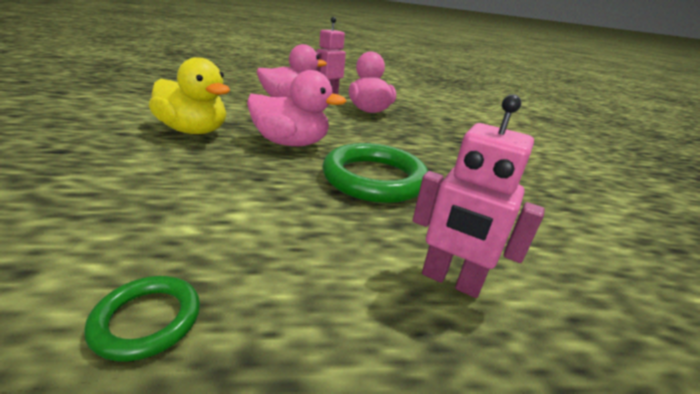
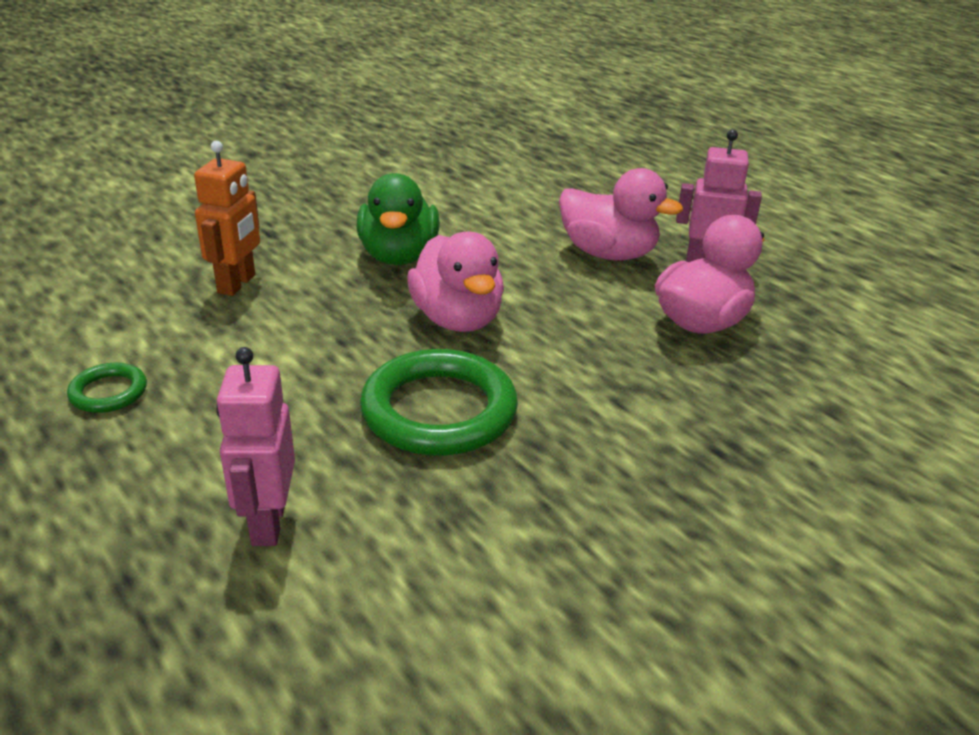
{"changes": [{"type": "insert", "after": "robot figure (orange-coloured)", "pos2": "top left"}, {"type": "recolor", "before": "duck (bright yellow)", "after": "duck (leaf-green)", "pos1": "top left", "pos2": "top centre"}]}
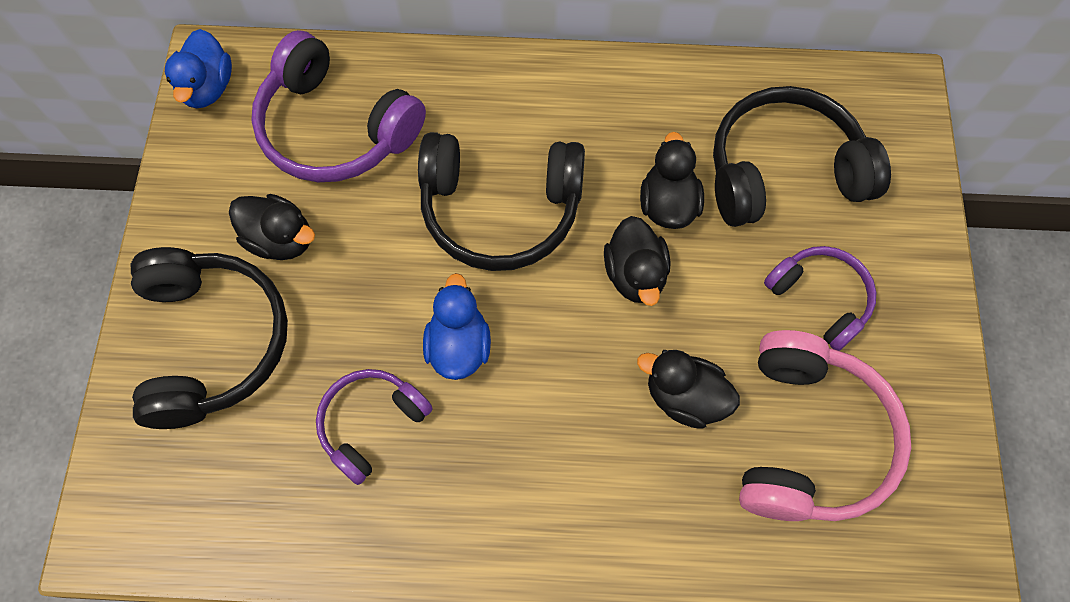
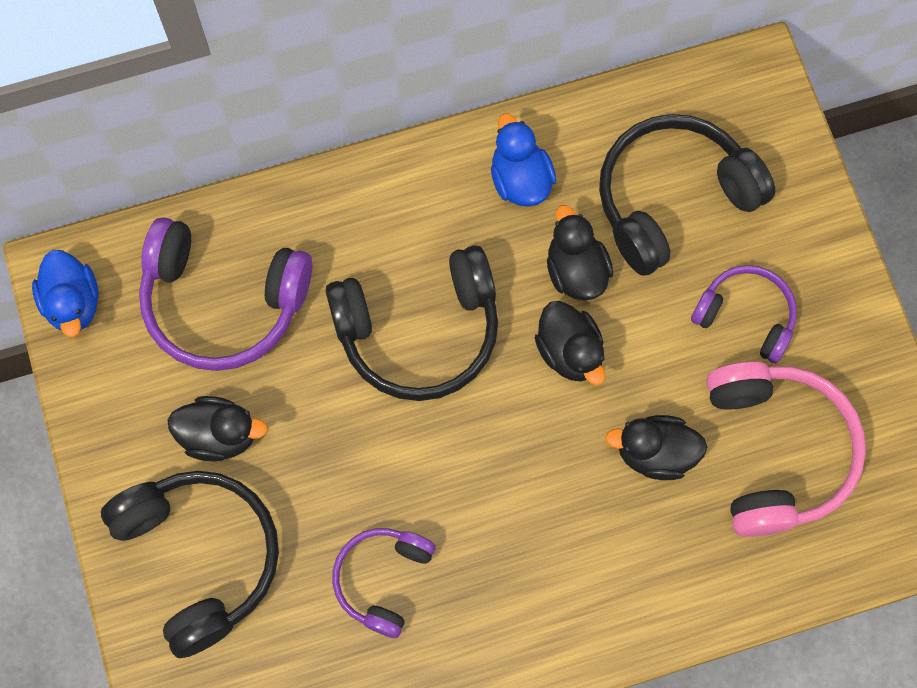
{"changes": [{"type": "move", "before": "duck (cobalt) (2nd from left)", "pos1": "centre", "pos2": "top centre"}]}
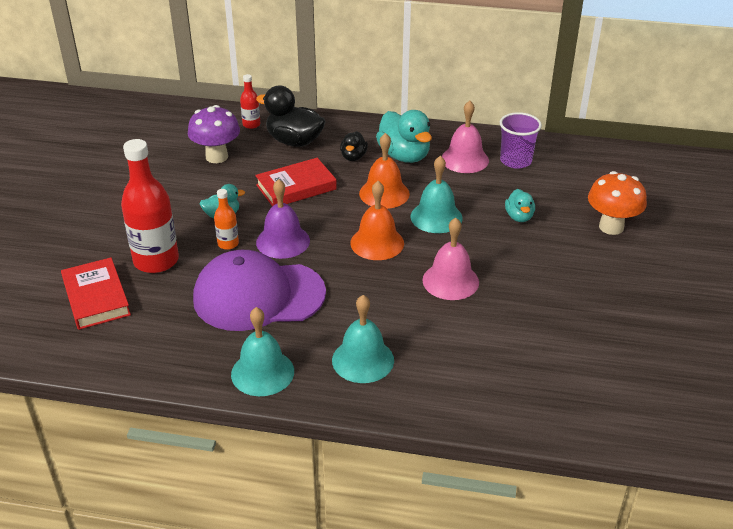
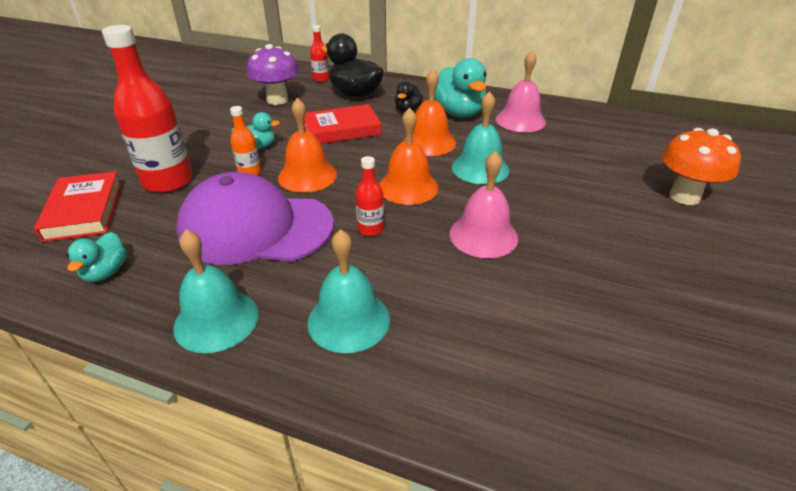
{"changes": [{"type": "move", "before": "duck (teal) (3rd from left in the first image)", "after": "duck (teal) (1st from left)", "pos1": "middle right", "pos2": "middle left"}, {"type": "recolor", "before": "hand bell (violet)", "after": "hand bell (orange-coloured) (1st from left)", "pos1": "centre", "pos2": "top centre"}, {"type": "insert", "after": "flask (red) (3rd from left)", "pos2": "centre"}, {"type": "delete", "before": "beaker (violet)", "pos1": "top right"}]}
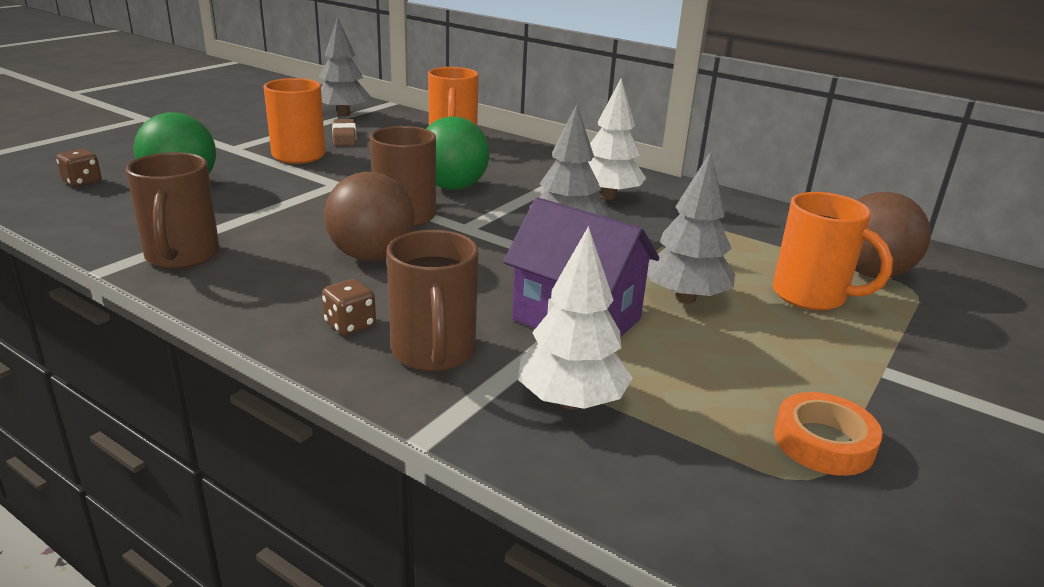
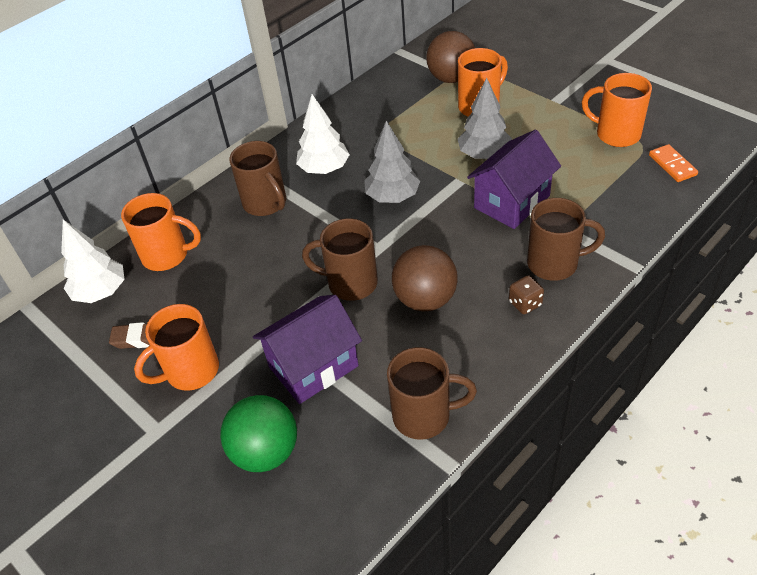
{"changes": [{"type": "move", "before": "toy tree (snow-white) (1st from left)", "pos1": "centre", "pos2": "middle left"}, {"type": "insert", "after": "tea mug (russet) (1st from left)", "pos2": "top centre"}, {"type": "insert", "after": "house (violet) (1st from left)", "pos2": "centre"}, {"type": "replace", "before": "roll of tape (orange-coloured)", "after": "tea mug (orange-coloured) (4th from left)", "pos1": "bottom right", "pos2": "top right"}, {"type": "insert", "after": "domino tile (orange-coloured)", "pos2": "top right"}, {"type": "delete", "before": "game die (russet) (1st from left)", "pos1": "top left"}, {"type": "delete", "before": "toy tree (ash-grey) (1st from left)", "pos1": "top left"}, {"type": "delete", "before": "ball (leaf-green) (2nd from left)", "pos1": "top centre"}]}
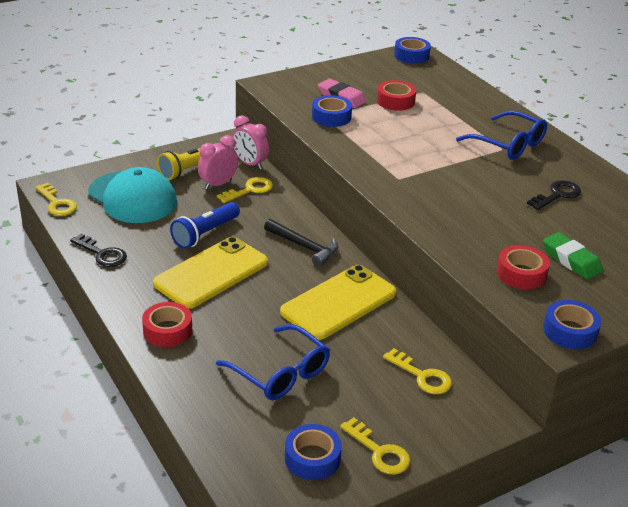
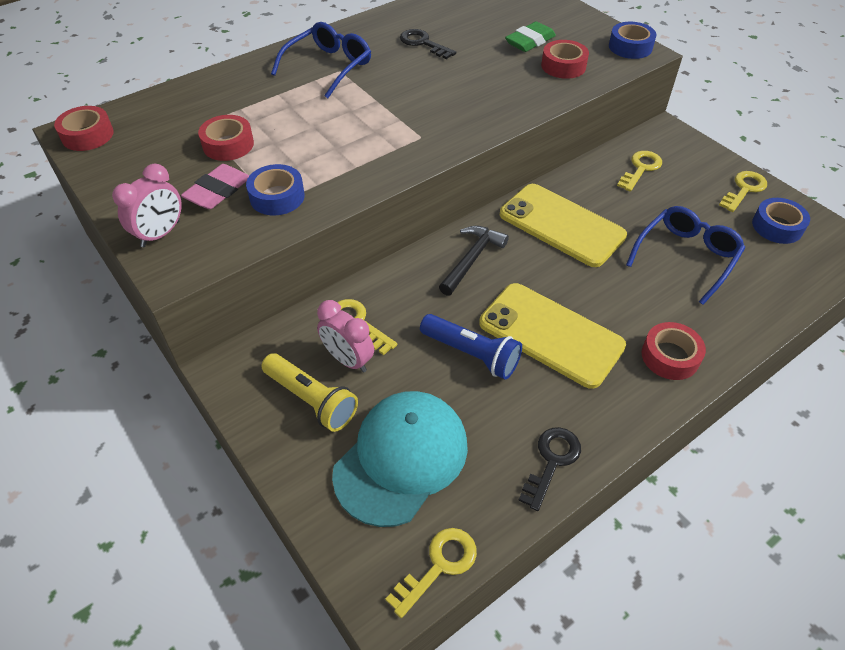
{"changes": [{"type": "recolor", "before": "roll of tape (cobalt) (3rd from left)", "after": "roll of tape (red) (1st from left)", "pos1": "top centre", "pos2": "top left"}, {"type": "move", "before": "clock (rosy) (2nd from left in the first image)", "after": "clock (rosy) (1st from left)", "pos1": "top centre", "pos2": "top left"}]}
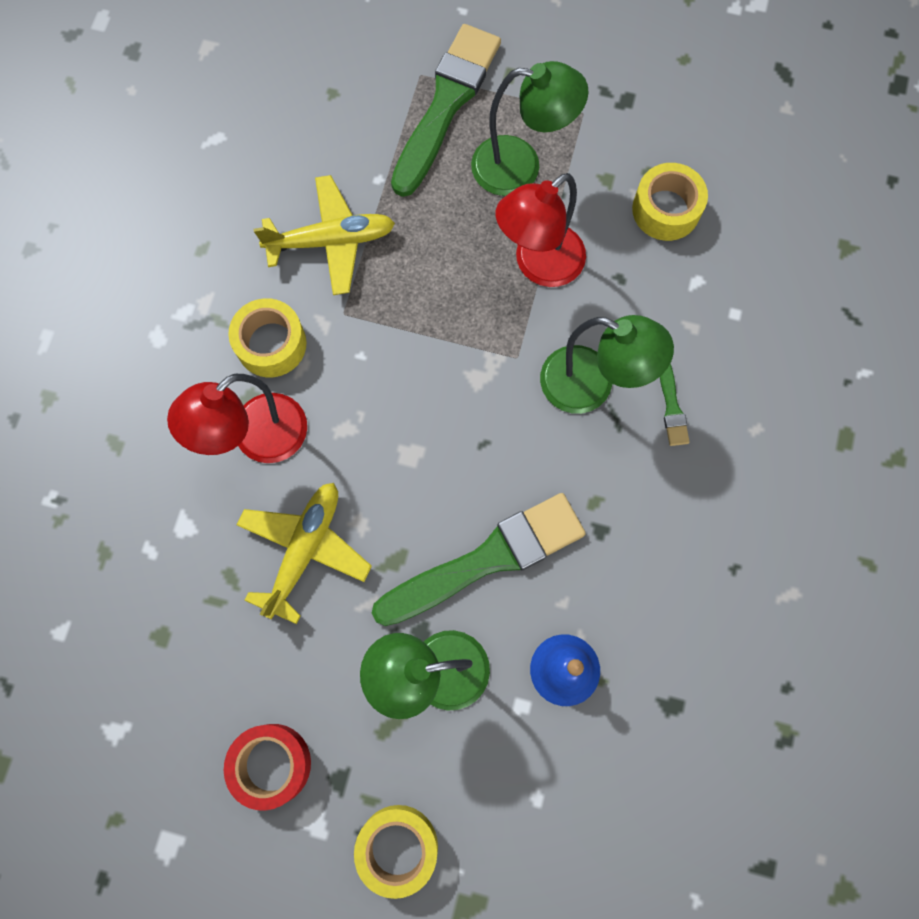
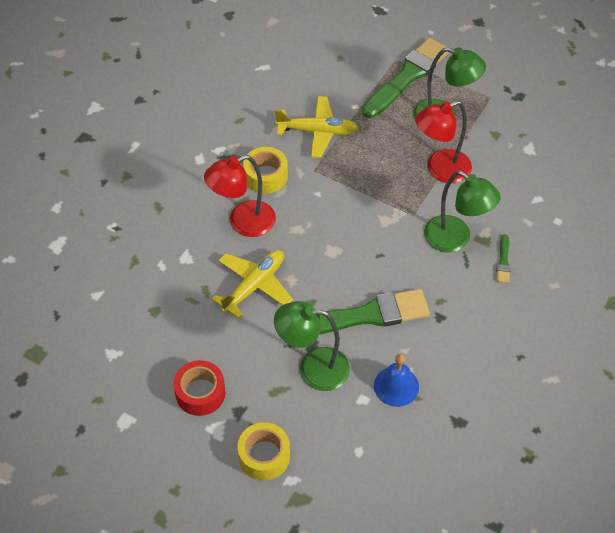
{"changes": [{"type": "delete", "before": "roll of tape (bright yellow) (3rd from left)", "pos1": "top right"}]}
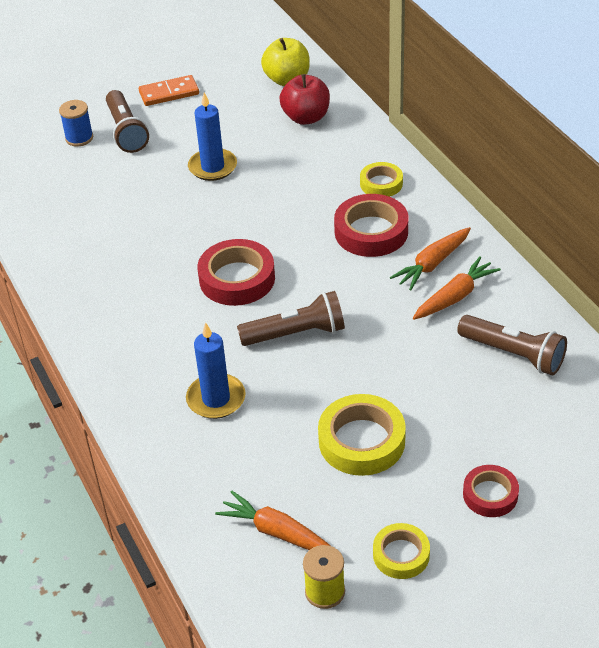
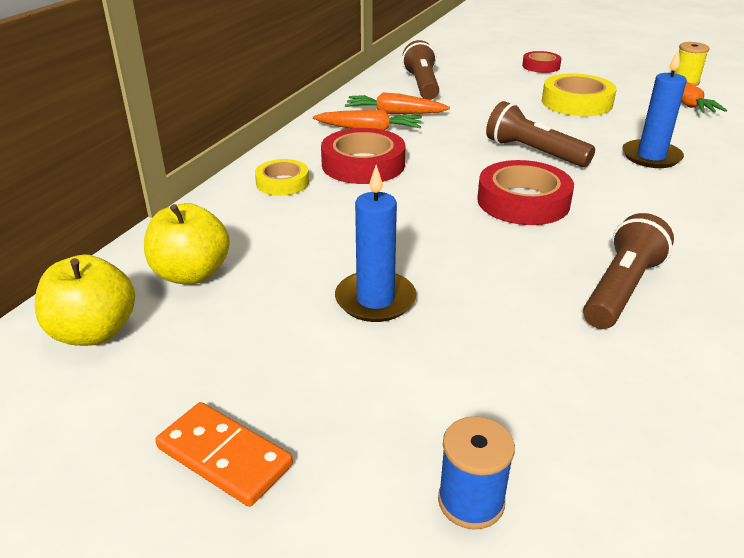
{"changes": [{"type": "recolor", "before": "apple (red)", "after": "apple (bright yellow) (2nd from left)", "pos1": "top centre", "pos2": "middle left"}, {"type": "move", "before": "flashlight (russet) (1st from left in the first image)", "after": "flashlight (russet) (3rd from left)", "pos1": "top left", "pos2": "middle right"}, {"type": "delete", "before": "roll of tape (bright yellow) (3rd from left)", "pos1": "bottom right"}]}
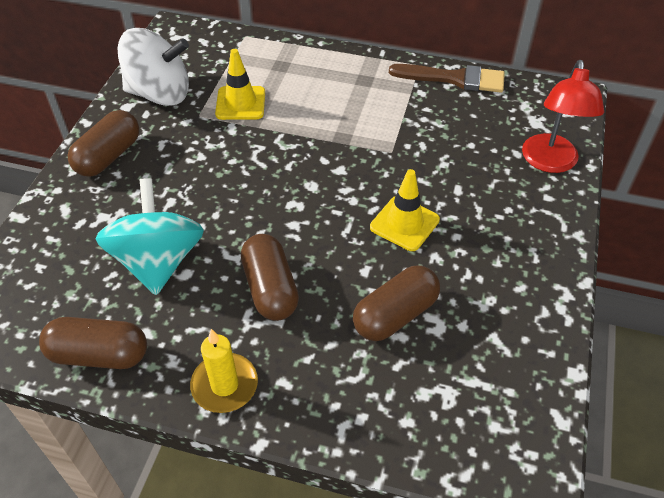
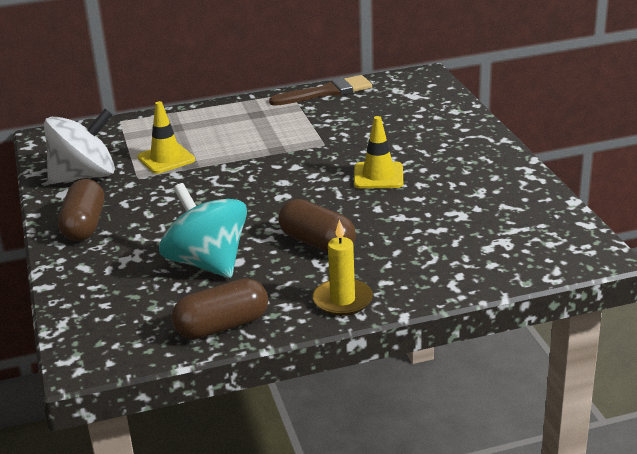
{"changes": [{"type": "delete", "before": "pill shape (russet) (4th from left)", "pos1": "centre"}, {"type": "delete", "before": "reading lamp (red)", "pos1": "top right"}]}
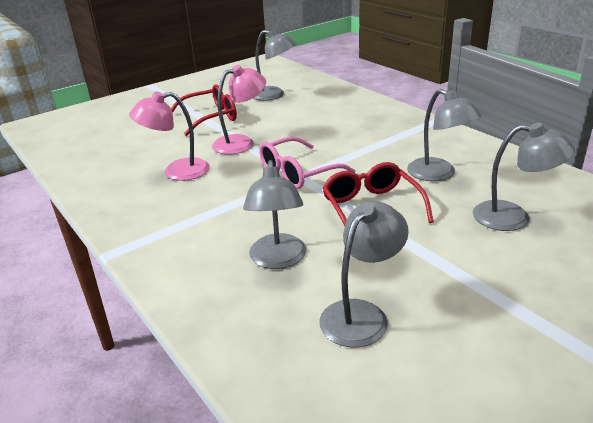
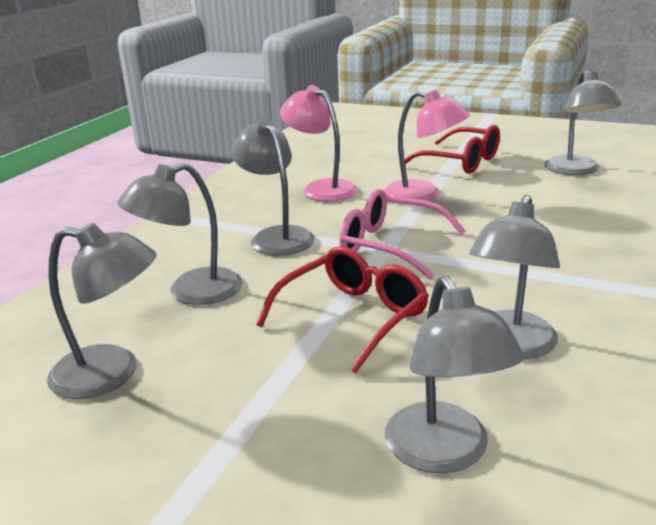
{"changes": [{"type": "insert", "after": "reading lamp (ash-grey) (3rd from left)", "pos2": "centre"}]}
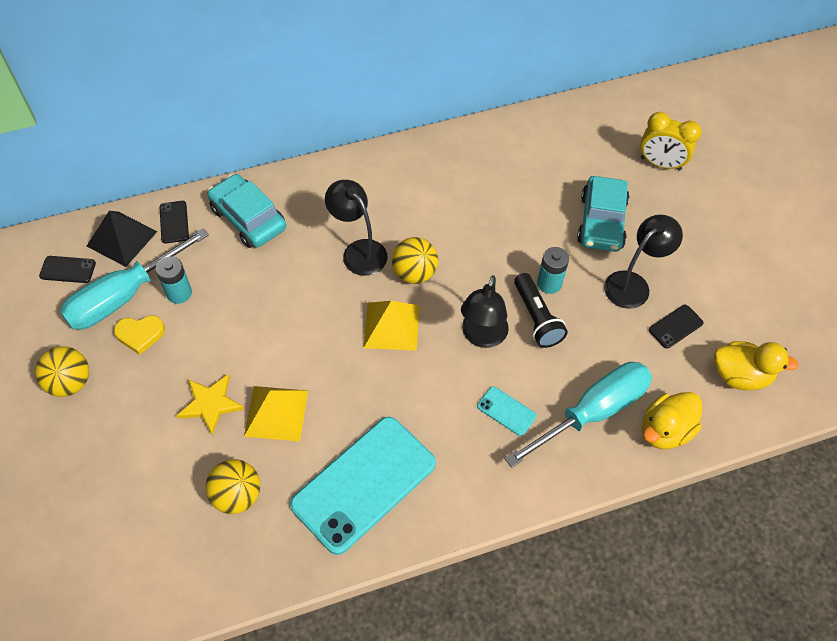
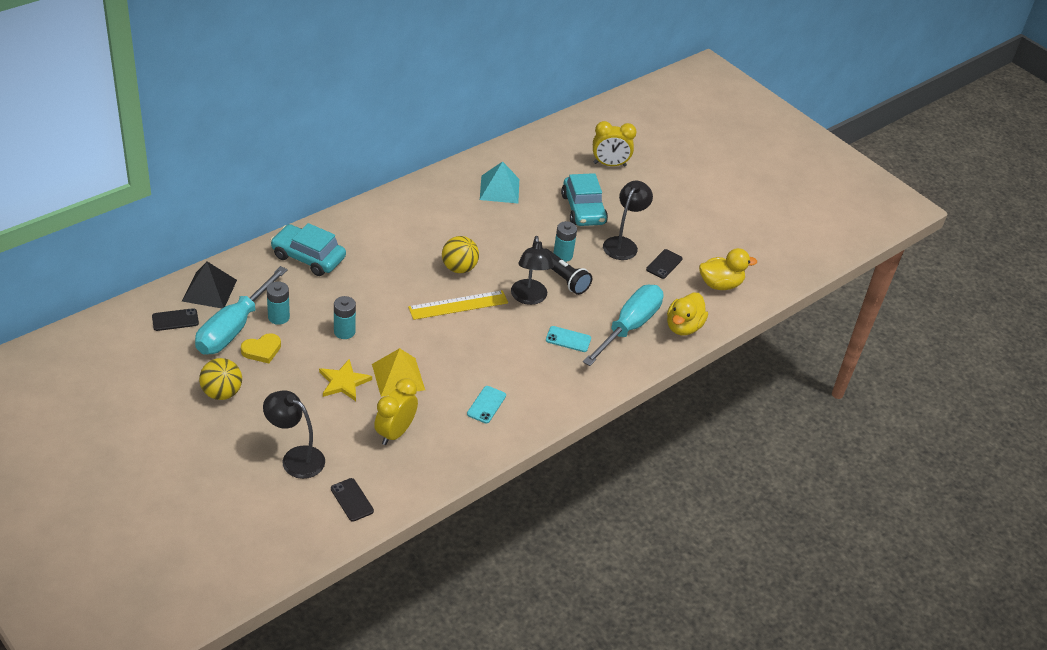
{"changes": [{"type": "move", "before": "reading lamp (ebony) (1st from left)", "pos1": "centre", "pos2": "bottom left"}, {"type": "move", "before": "mobile phone (ebony) (2nd from left)", "pos1": "middle left", "pos2": "bottom centre"}, {"type": "insert", "after": "AA battery (teal) (2nd from left)", "pos2": "middle left"}, {"type": "replace", "before": "ball (bright yellow) (2nd from left)", "after": "clock (bright yellow) (1st from left)", "pos1": "bottom left", "pos2": "centre"}, {"type": "replace", "before": "pyramid (bright yellow) (2nd from left)", "after": "measuring stick (bright yellow)", "pos1": "centre", "pos2": "centre"}, {"type": "resize", "before": "mobile phone (teal) (1st from left)", "pos1": "bottom centre", "pos2": "centre", "scale": 0.41}, {"type": "insert", "after": "pyramid (teal)", "pos2": "top centre"}]}
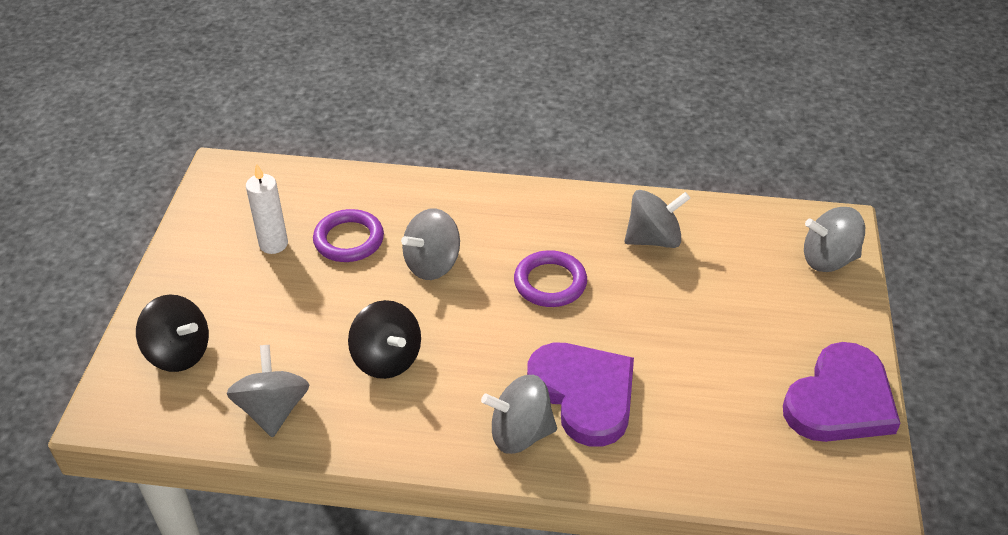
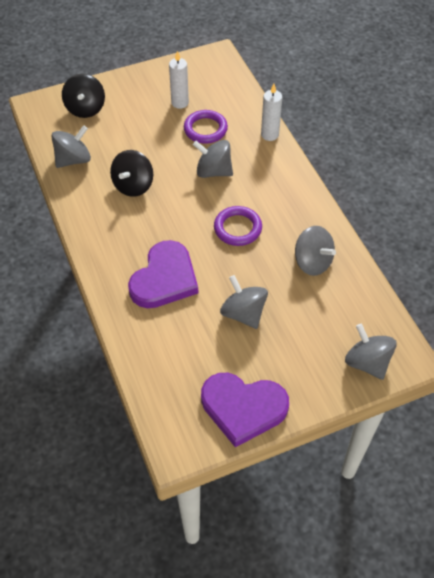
{"changes": [{"type": "move", "before": "spinning top (ash-grey) (3rd from left)", "pos1": "bottom centre", "pos2": "centre"}, {"type": "insert", "after": "pillar candle (snow-white) (2nd from left)", "pos2": "top centre"}]}
